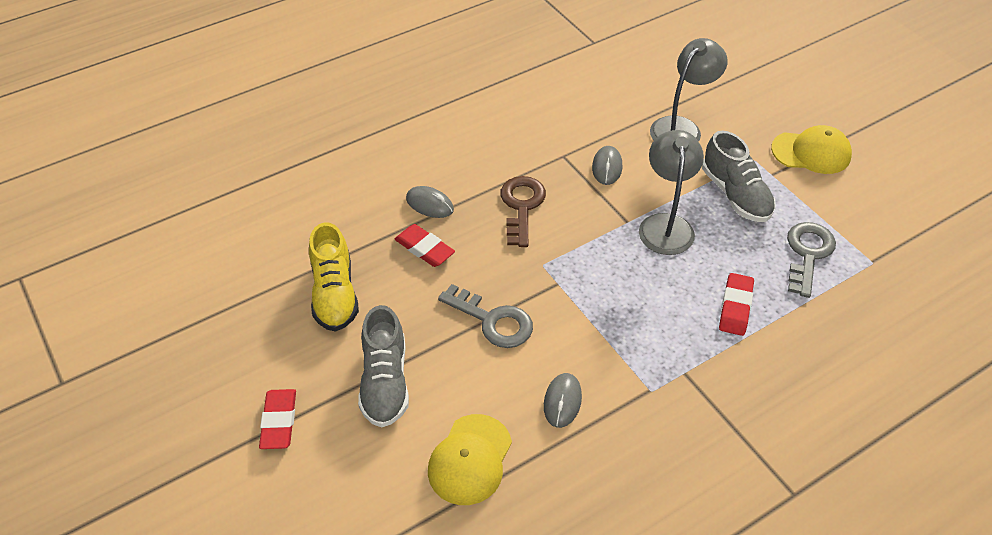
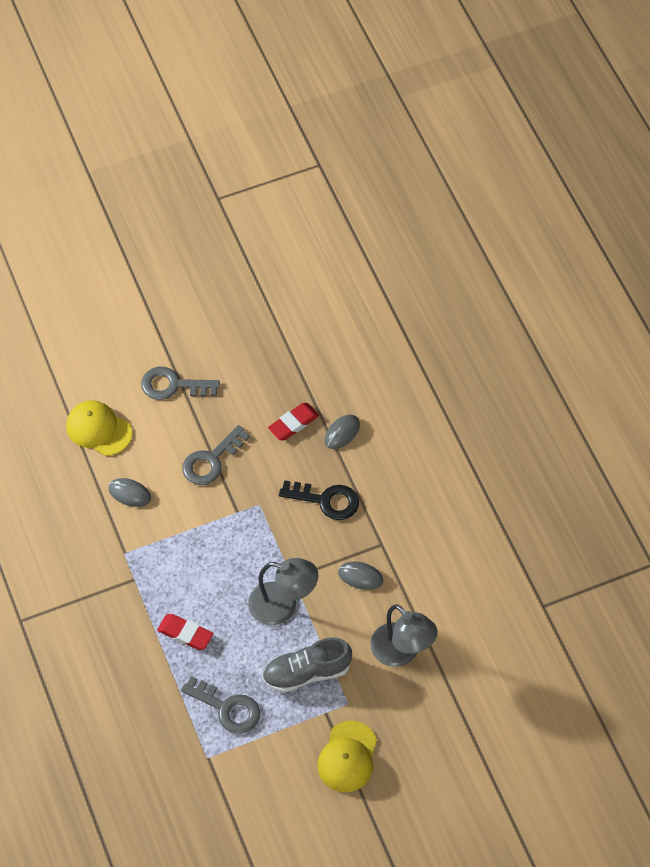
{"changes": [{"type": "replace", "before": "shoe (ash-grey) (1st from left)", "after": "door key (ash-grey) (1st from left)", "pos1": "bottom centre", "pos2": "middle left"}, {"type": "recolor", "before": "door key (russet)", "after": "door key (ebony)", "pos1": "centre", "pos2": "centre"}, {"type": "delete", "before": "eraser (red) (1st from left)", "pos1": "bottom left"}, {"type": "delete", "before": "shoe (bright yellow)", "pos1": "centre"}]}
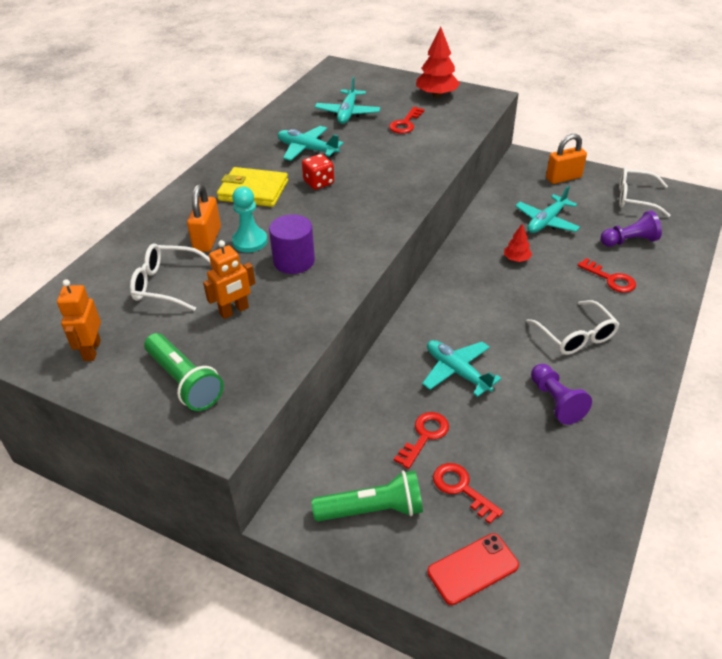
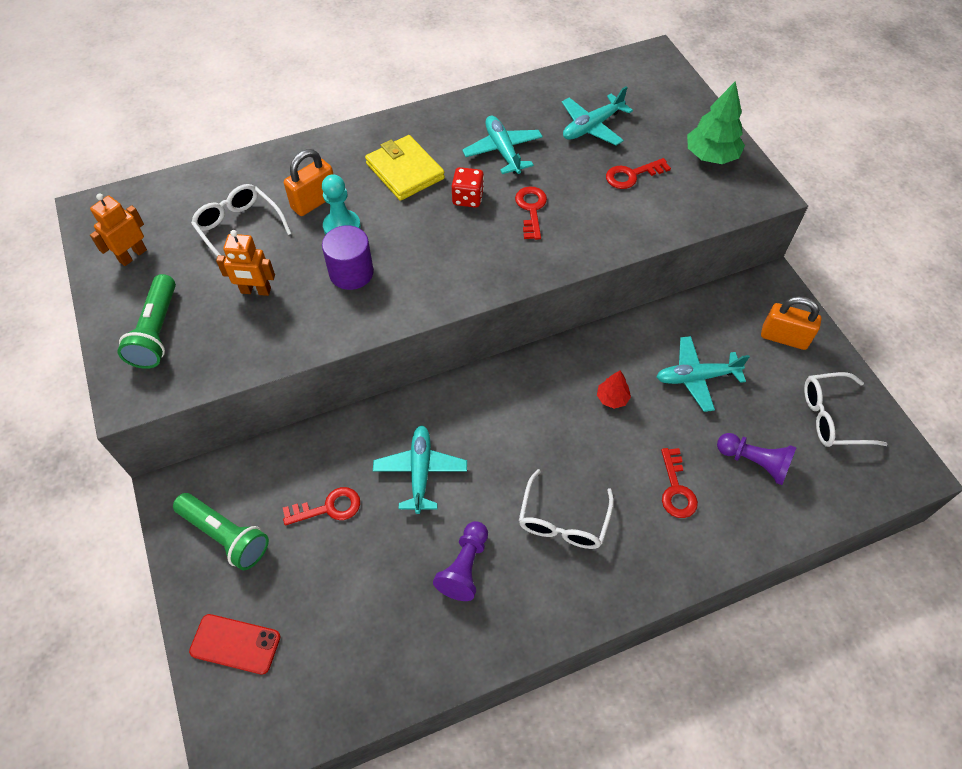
{"changes": [{"type": "move", "before": "door key (red) (3rd from left in the first image)", "after": "door key (red) (2nd from left)", "pos1": "bottom centre", "pos2": "top centre"}, {"type": "recolor", "before": "toy tree (red) (1st from left)", "after": "toy tree (leaf-green)", "pos1": "top centre", "pos2": "top right"}, {"type": "rotate", "before": "glasses (snow-white) (3rd from left)", "pos1": "top right", "pos2": "middle right", "turn": -60}]}
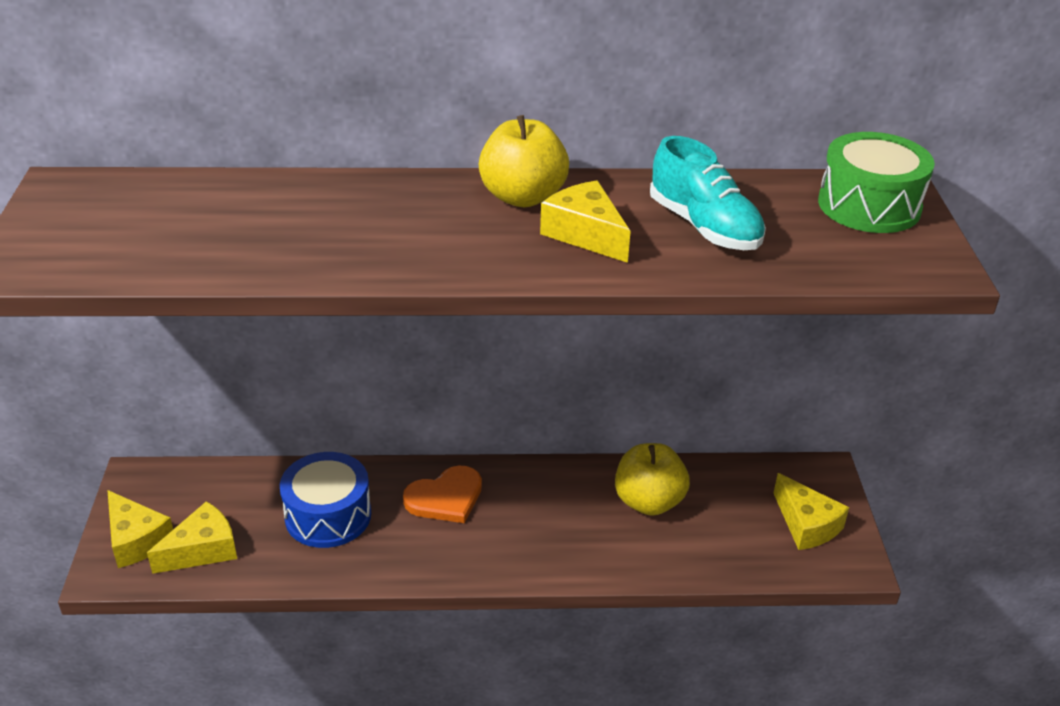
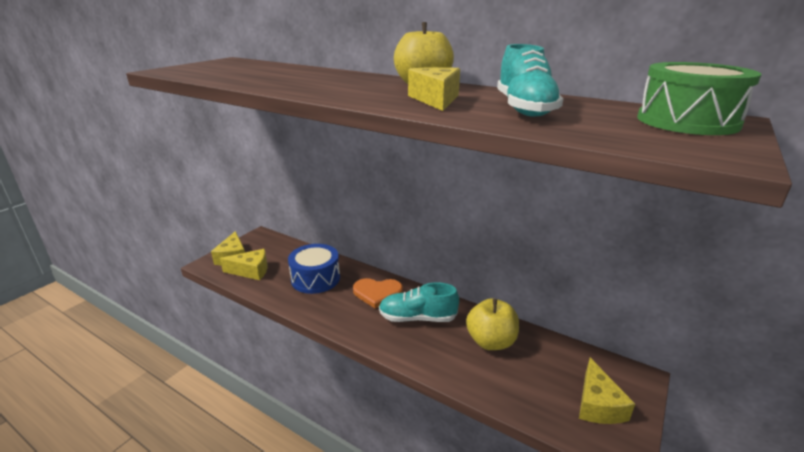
{"changes": [{"type": "insert", "after": "shoe (teal) (1st from left)", "pos2": "bottom centre"}]}
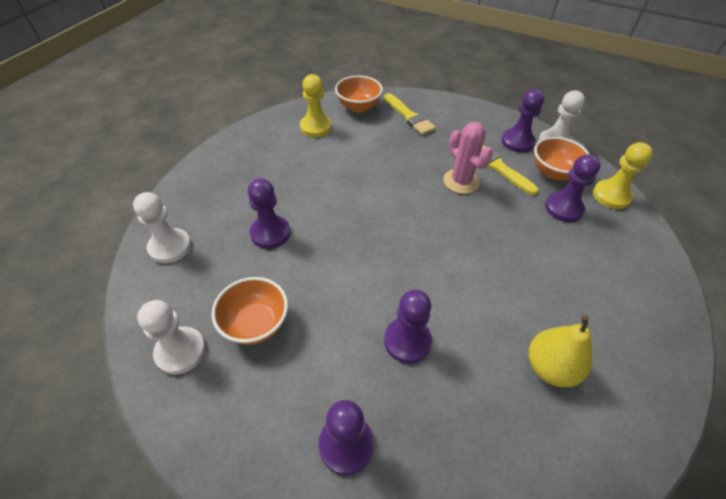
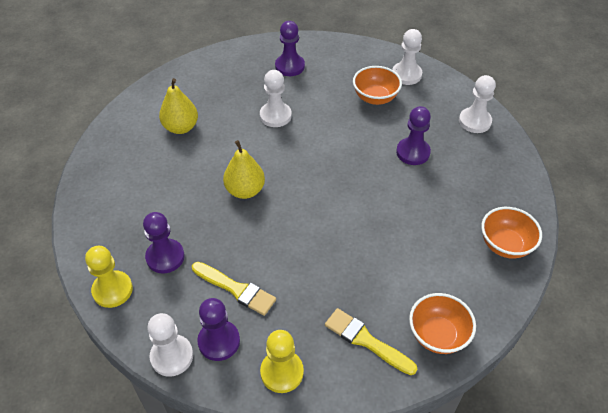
{"changes": [{"type": "insert", "after": "pear fruit (bright yellow) (2nd from left)", "pos2": "centre"}, {"type": "recolor", "before": "pawn (violet) (3rd from left)", "after": "pawn (snow-white) (2nd from left)", "pos1": "centre", "pos2": "top centre"}, {"type": "move", "before": "pawn (bright yellow) (1st from left in the first image)", "after": "pawn (bright yellow) (2nd from left)", "pos1": "top centre", "pos2": "bottom centre"}, {"type": "move", "before": "deep dish (orange-coloured) (3rd from left)", "pos1": "top right", "pos2": "middle right"}, {"type": "delete", "before": "prickly plant (rosy)", "pos1": "top centre"}]}
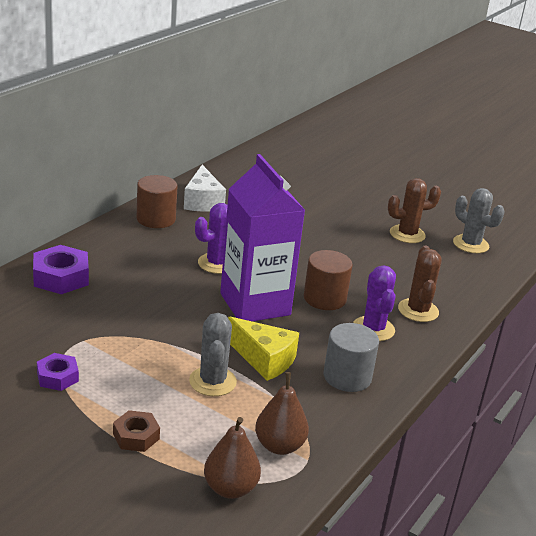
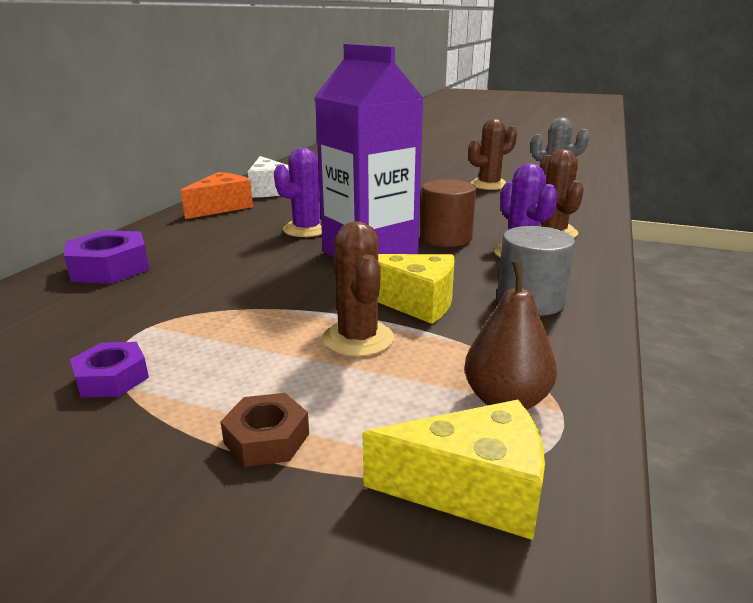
{"changes": [{"type": "replace", "before": "cylinder shape (russet) (1st from left)", "after": "piece of cheese (orange-coloured)", "pos1": "middle left", "pos2": "top left"}, {"type": "recolor", "before": "prickly plant (ash-grey) (1st from left)", "after": "prickly plant (russet) (1st from left)", "pos1": "centre", "pos2": "centre"}, {"type": "replace", "before": "pear fruit (russet) (1st from left)", "after": "piece of cheese (bright yellow) (2nd from left)", "pos1": "bottom centre", "pos2": "bottom centre"}]}
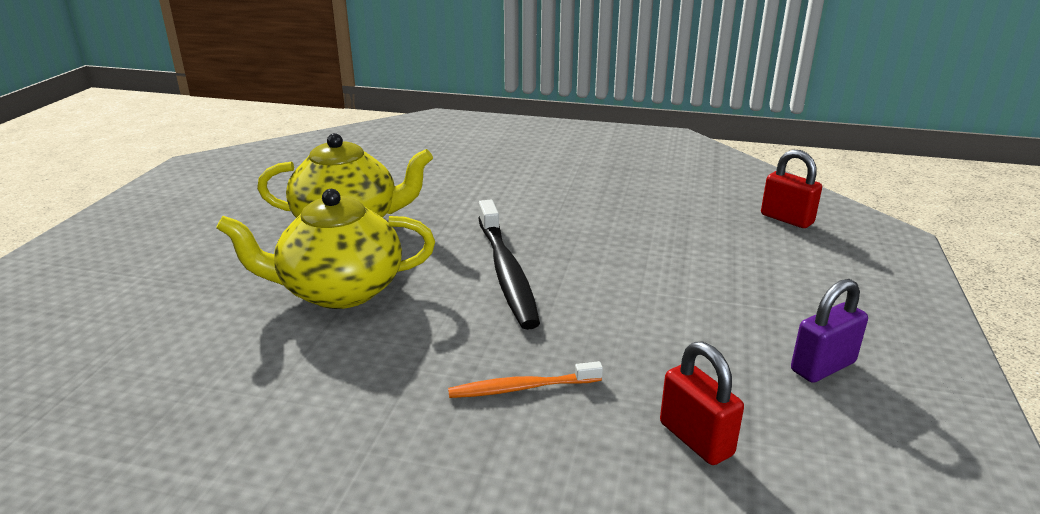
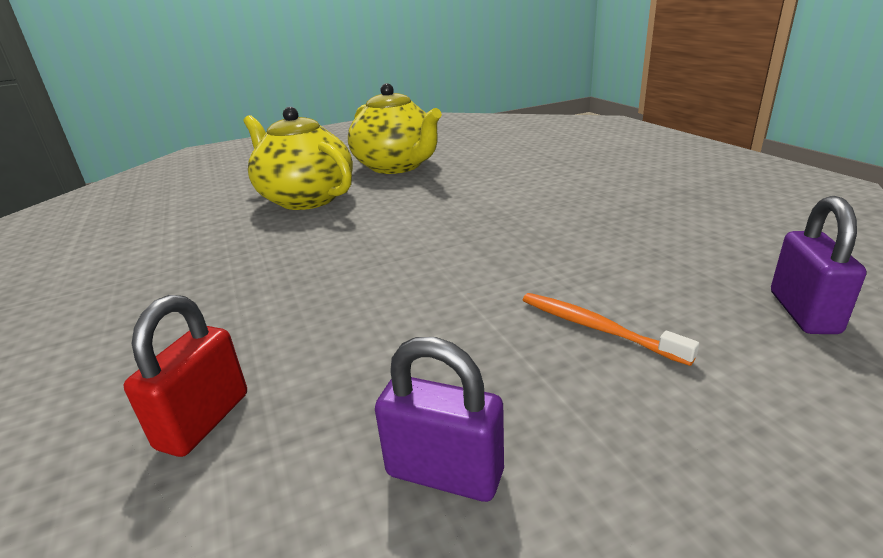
{"changes": [{"type": "move", "before": "toothbrush (orange-coloured)", "pos1": "bottom centre", "pos2": "middle right"}, {"type": "recolor", "before": "lock (red) (2nd from left)", "after": "lock (violet) (2nd from left)", "pos1": "middle right", "pos2": "middle right"}, {"type": "delete", "before": "toothbrush (ebony)", "pos1": "centre"}]}
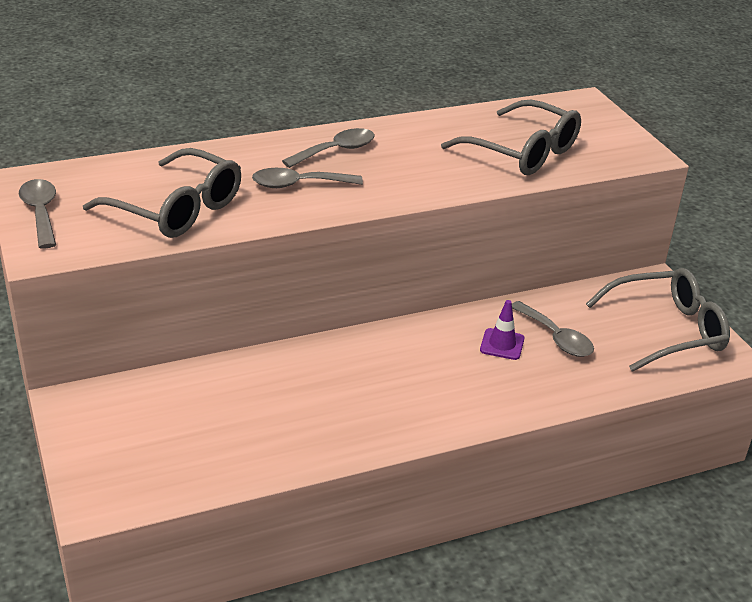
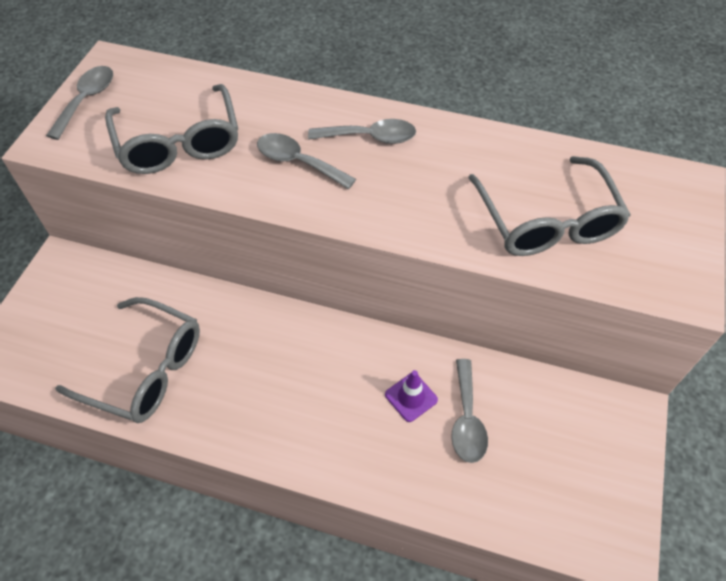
{"changes": [{"type": "move", "before": "glasses (ash-grey) (3rd from left in the first image)", "after": "glasses (ash-grey) (1st from left)", "pos1": "middle right", "pos2": "middle left"}]}
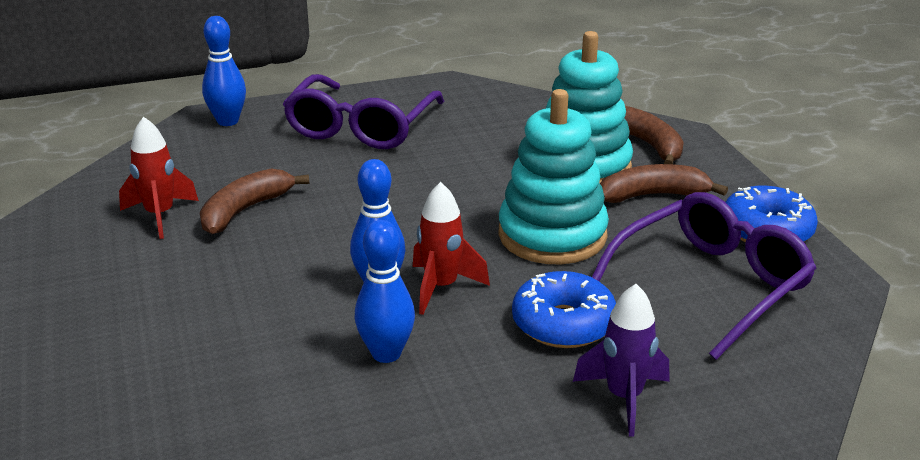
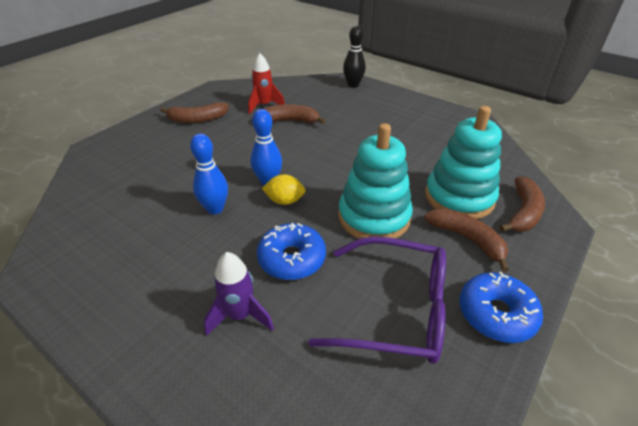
{"changes": [{"type": "insert", "after": "banana fruit (russet) (1st from left)", "pos2": "top left"}, {"type": "replace", "before": "spaceship (red) (2nd from left)", "after": "toy lemon (bright yellow)", "pos1": "centre", "pos2": "centre"}, {"type": "recolor", "before": "skittle (cobalt) (1st from left)", "after": "skittle (ebony)", "pos1": "top left", "pos2": "top centre"}, {"type": "delete", "before": "glasses (violet) (1st from left)", "pos1": "top centre"}]}
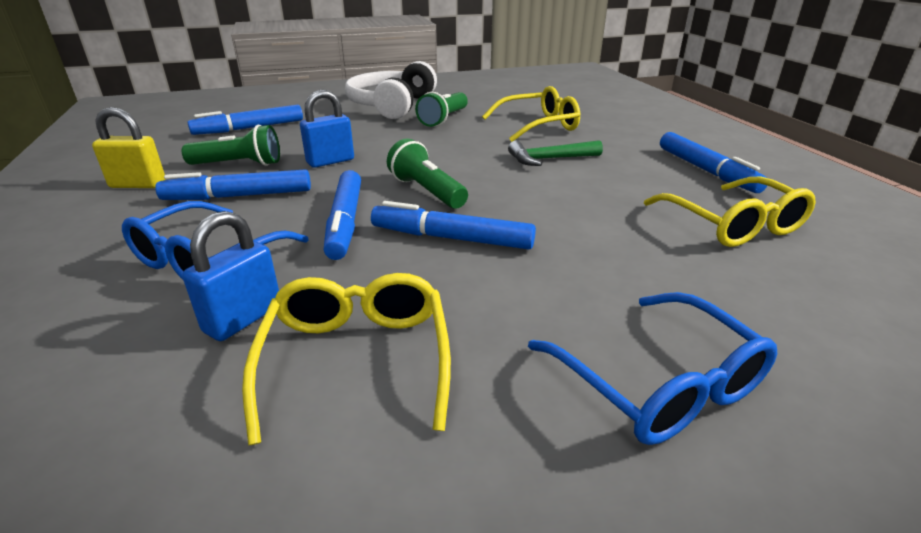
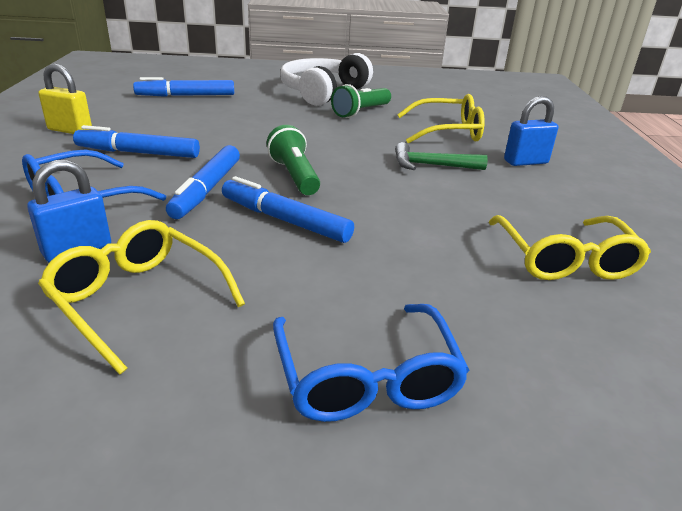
{"changes": [{"type": "rotate", "before": "glasses (bright yellow) (1st from left)", "pos1": "bottom centre", "pos2": "middle left", "turn": -60}, {"type": "move", "before": "lock (cobalt) (2nd from left)", "pos1": "top centre", "pos2": "top right"}, {"type": "delete", "before": "flashlight (leaf-green) (1st from left)", "pos1": "top left"}, {"type": "delete", "before": "marker pen (cobalt) (5th from left)", "pos1": "top right"}]}
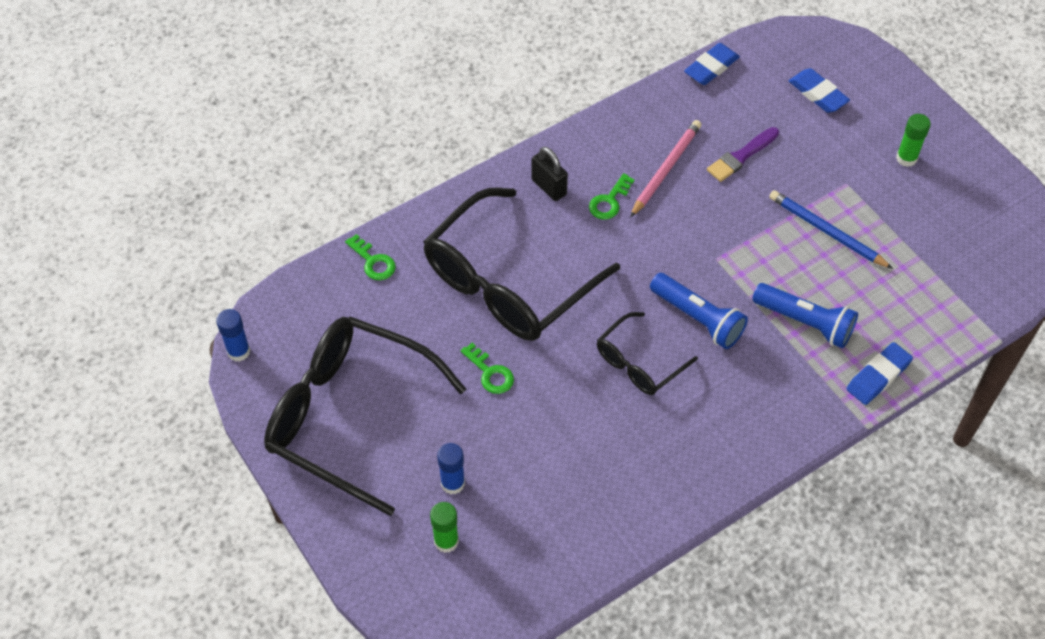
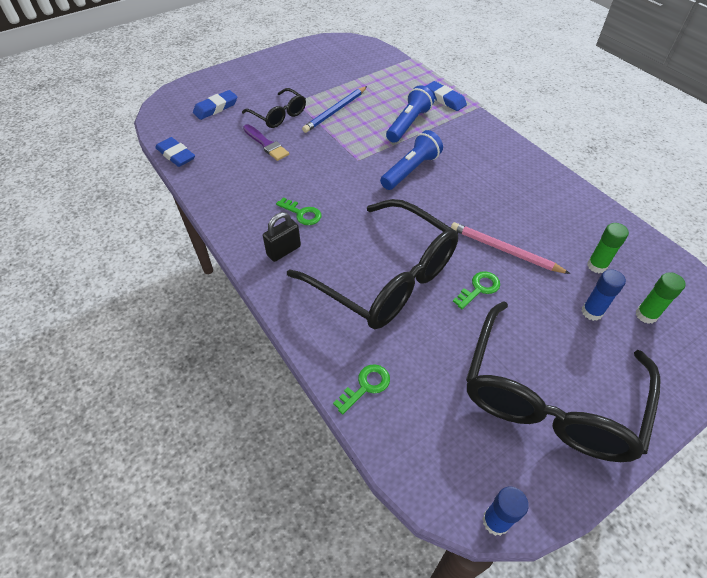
{"changes": [{"type": "move", "before": "glasses (ebony) (3rd from left in the first image)", "after": "glasses (ebony) (1st from left)", "pos1": "centre", "pos2": "top centre"}, {"type": "move", "before": "lead pencil (rosy)", "pos1": "top centre", "pos2": "middle right"}, {"type": "move", "before": "stick of glue (leaf-green) (2nd from left in the first image)", "after": "stick of glue (leaf-green) (1st from left)", "pos1": "top right", "pos2": "middle right"}]}
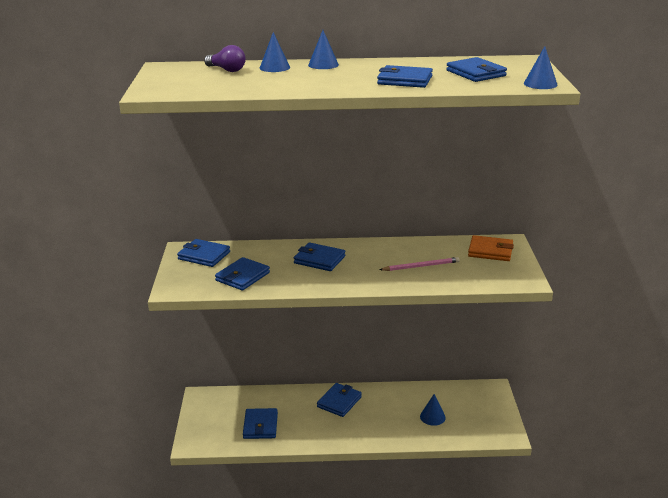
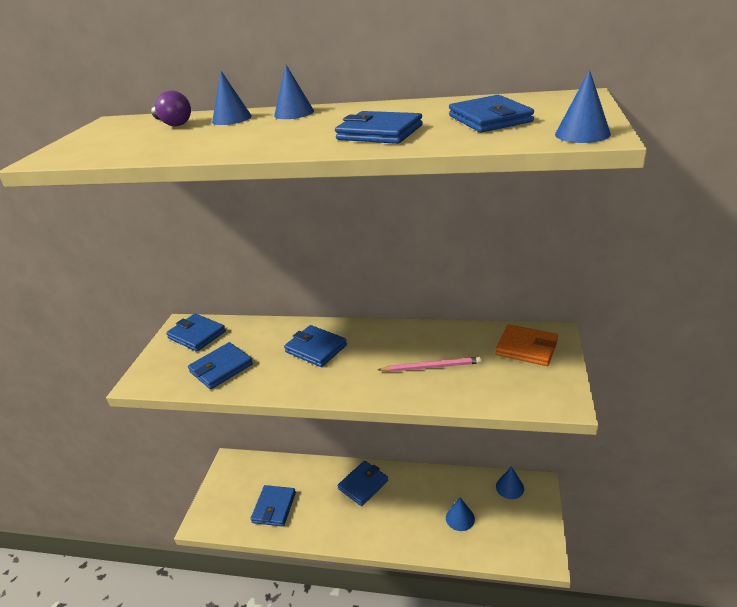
{"changes": [{"type": "insert", "after": "cone (cobalt) (4th from left)", "pos2": "bottom right"}]}
